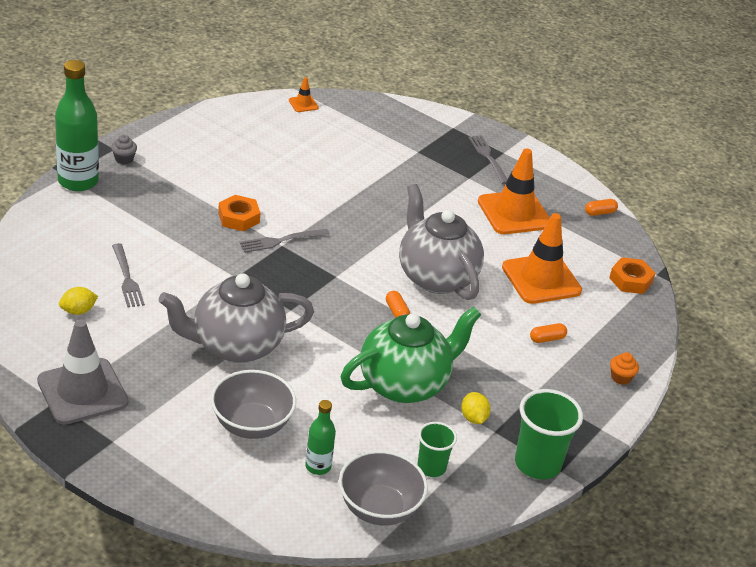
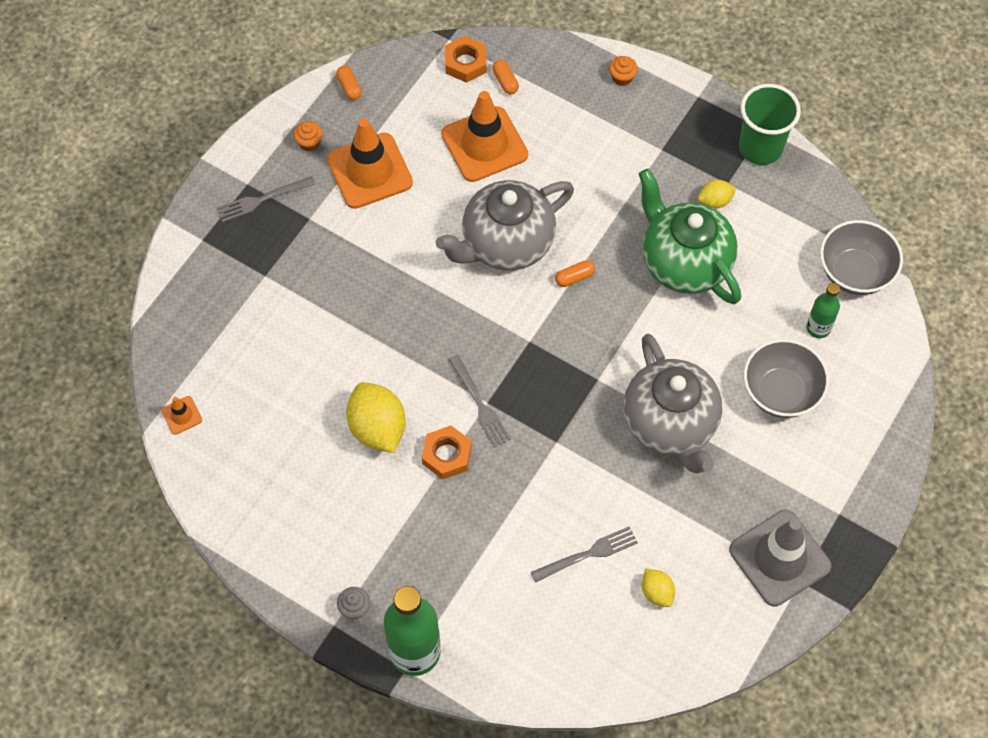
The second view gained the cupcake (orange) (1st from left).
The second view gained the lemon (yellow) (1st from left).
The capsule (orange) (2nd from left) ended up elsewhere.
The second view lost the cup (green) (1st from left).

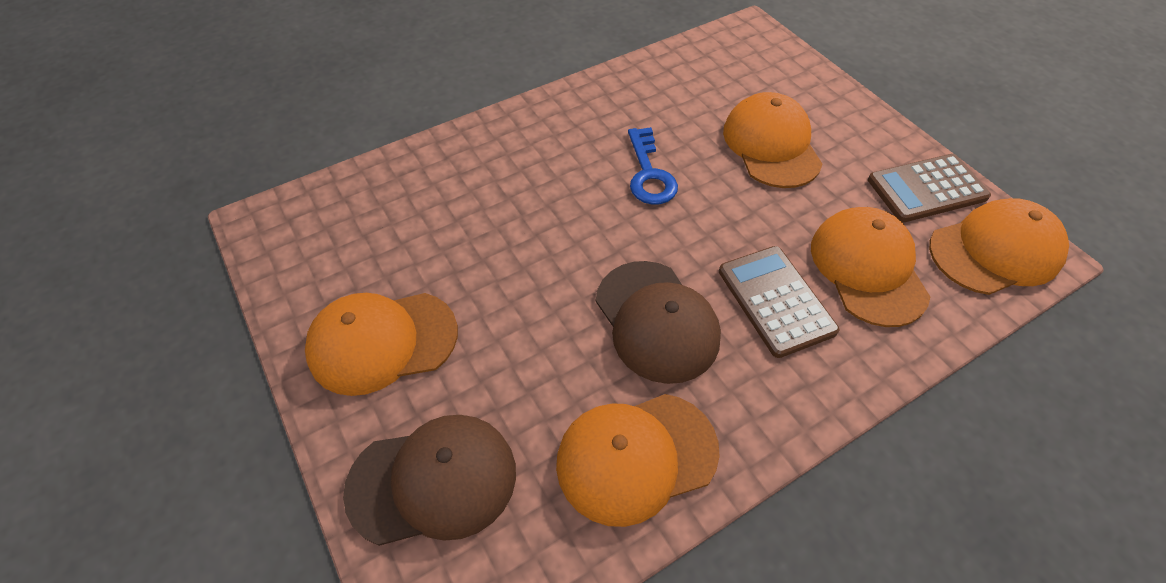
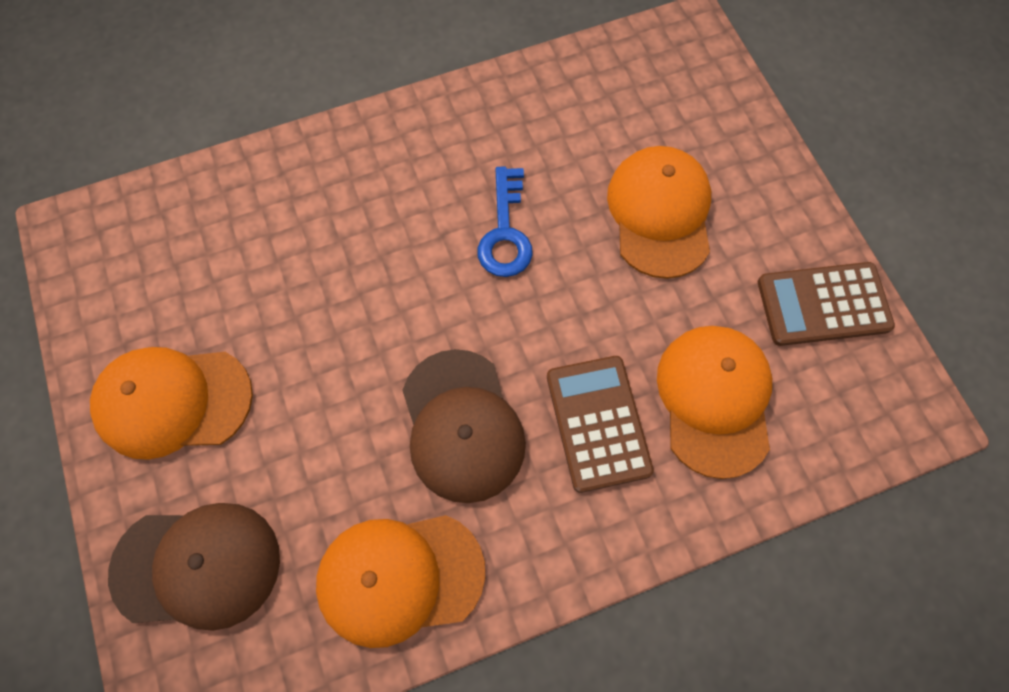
The second view lost the cap (orange) (5th from left).

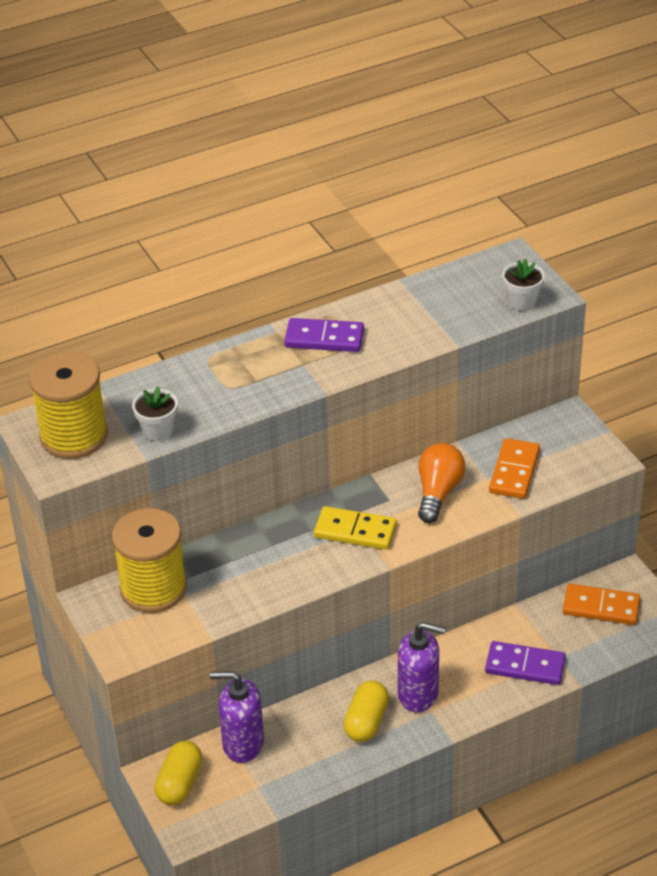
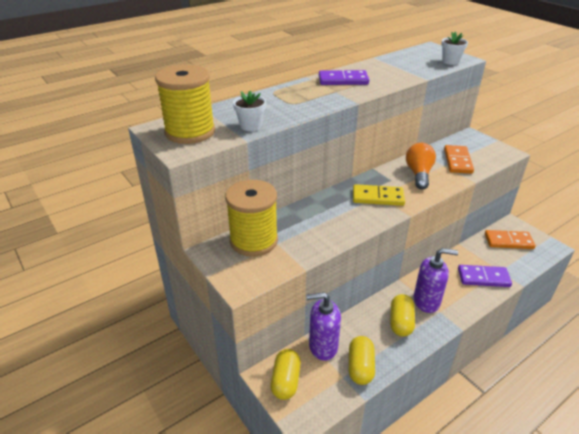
The second view gained the capsule (yellow) (2nd from left).

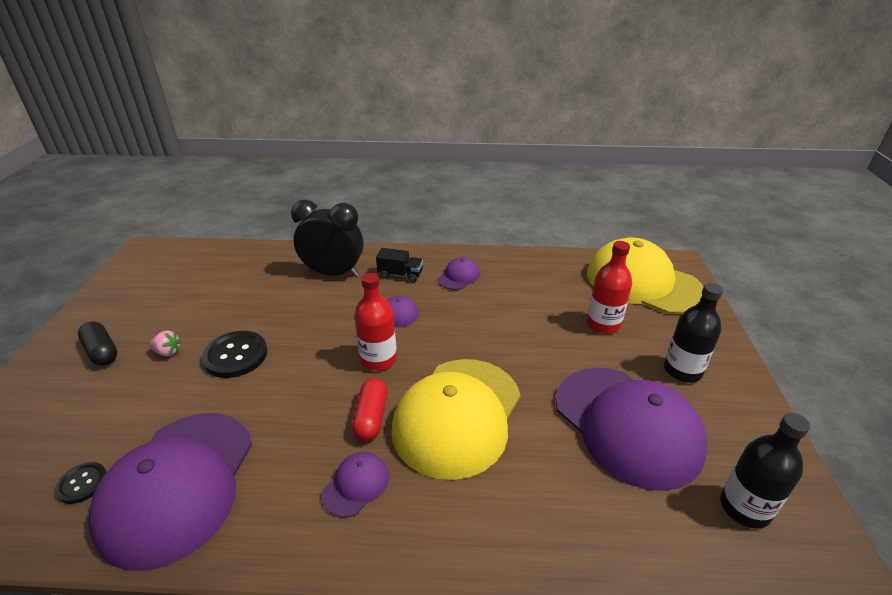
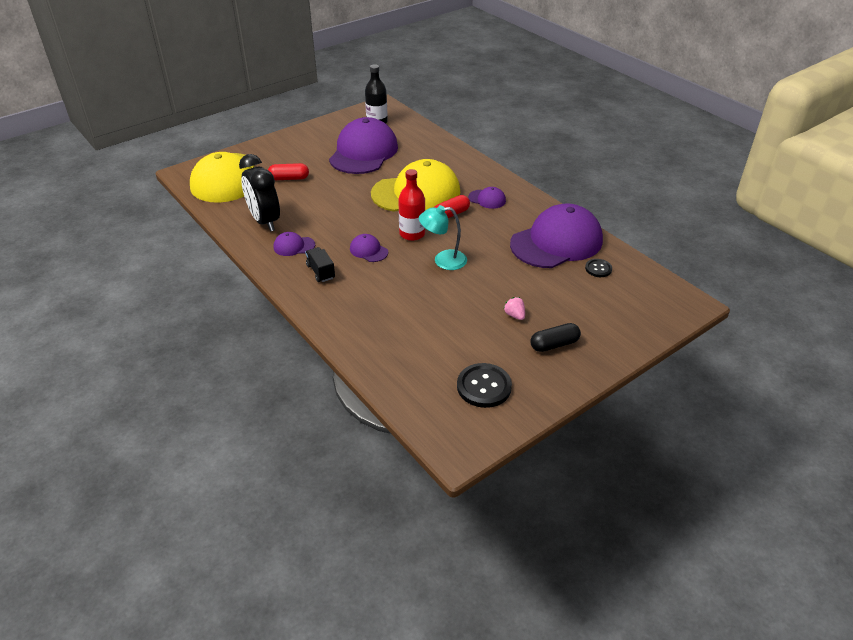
The clock (black) ended up elsewhere.
Where the bottle (red) (2nd from left) stood, the capsule (red) (1st from left) came to stand.
The second view gained the lamp (turquoise).
The button (black) (2nd from left in the first image) ended up elsewhere.
The cap (purple) (2nd from left in the first image) ended up facing another way, 150 degrees counterclockwise from before.
The capsule (black) ended up facing another way, 60 degrees clockwise from before.
The second view lost the bottle (black) (1st from left).

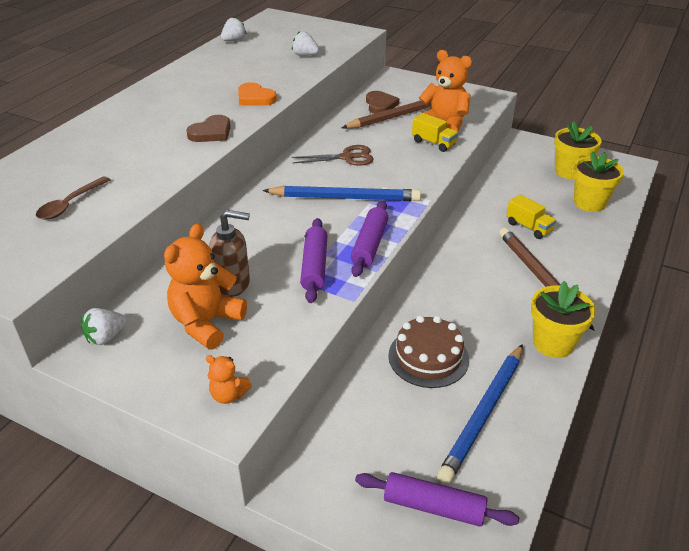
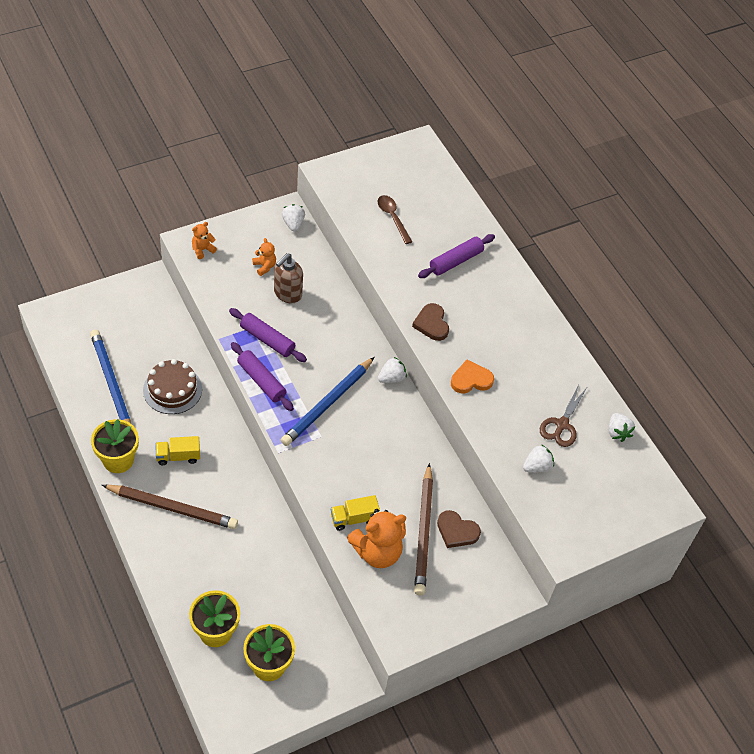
The truck (yellow) (2nd from left in the first image) ended up elsewhere.
The size of the teddy bear (orange) (1st from left in the first image) changed by a factor of 0.50.
The second view gained the strawberry (white) (2nd from left).
The rolling pin (purple) (3rd from left) ended up elsewhere.
The scissors (brown) ended up elsewhere.

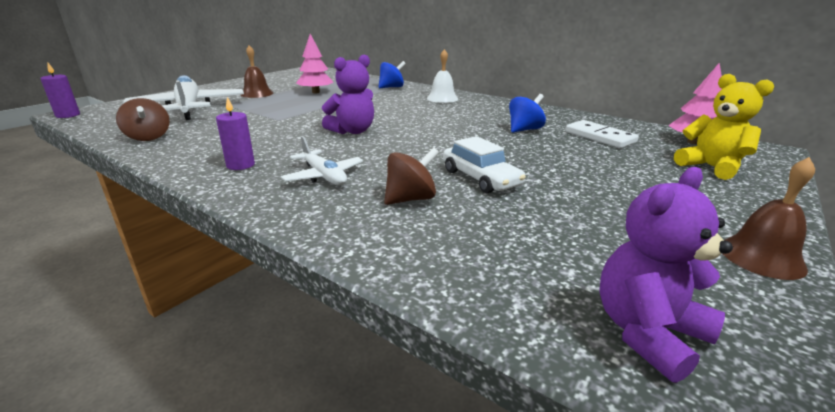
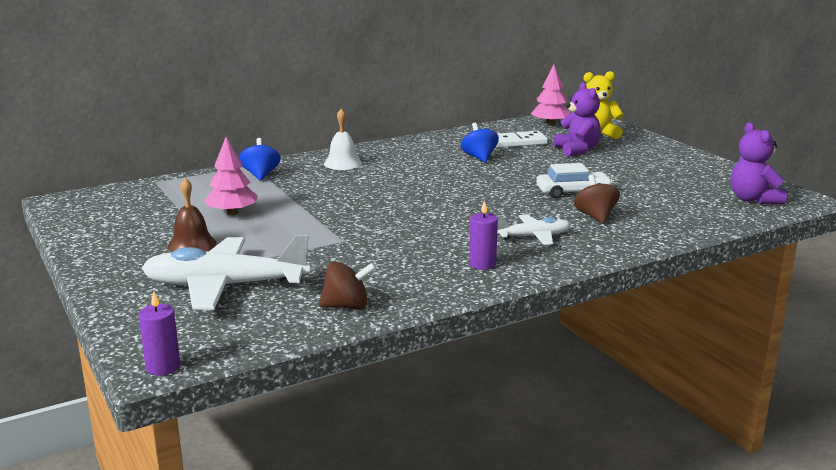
The teddy bear (purple) (1st from left) ended up elsewhere.
The second view lost the bell (brown) (2nd from left).

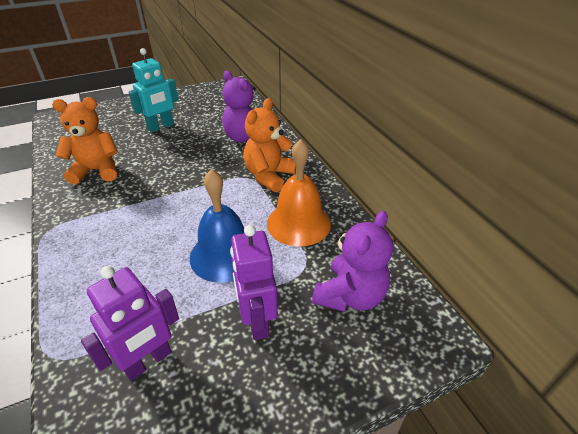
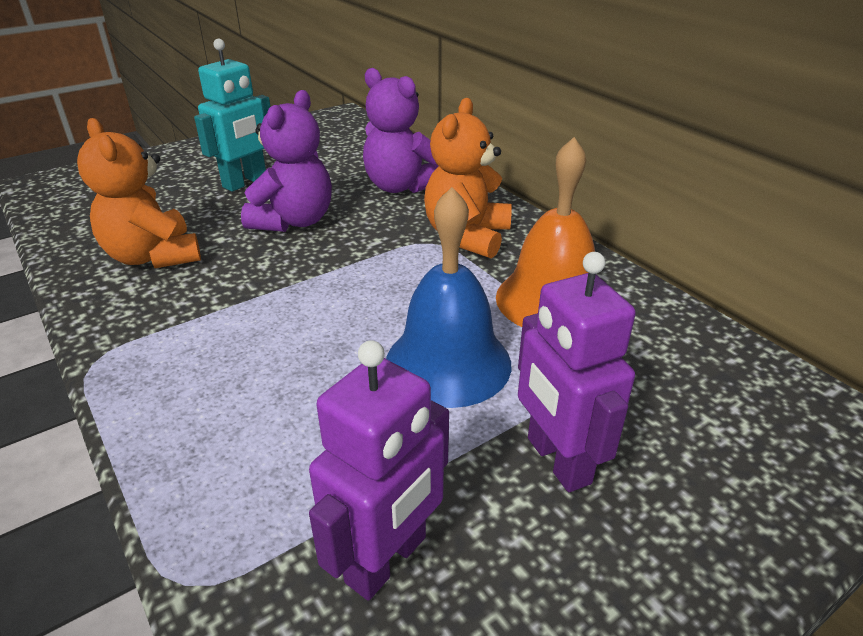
The teddy bear (orange) (1st from left) ended up facing another way, 105 degrees counterclockwise from before.
The teddy bear (purple) (2nd from left in the first image) ended up elsewhere.

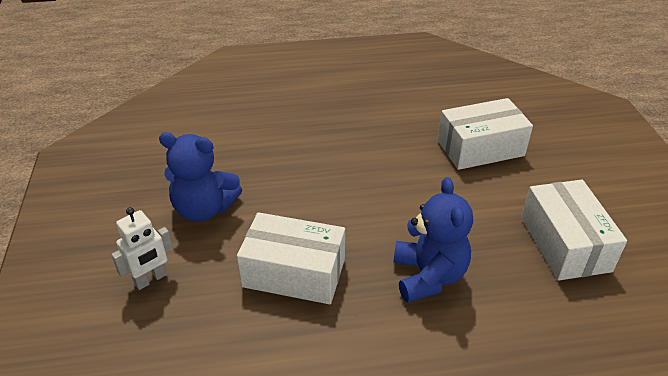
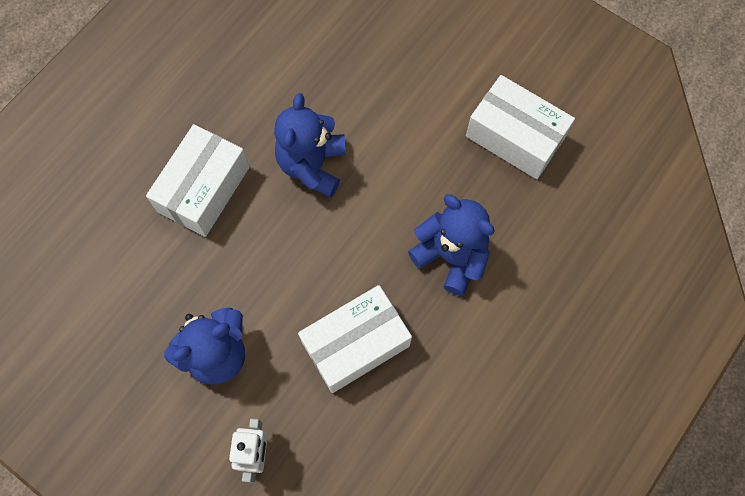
The box (white) (2nd from left in the first image) ended up elsewhere.
The second view gained the teddy bear (blue) (2nd from left).

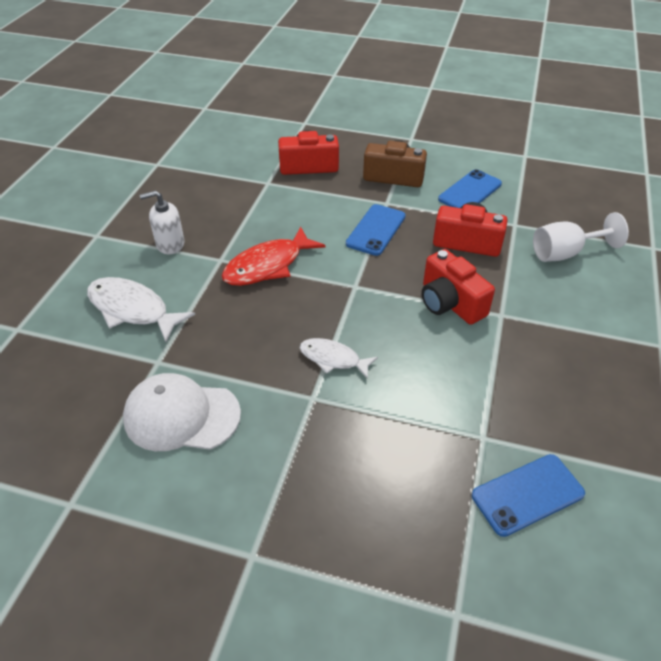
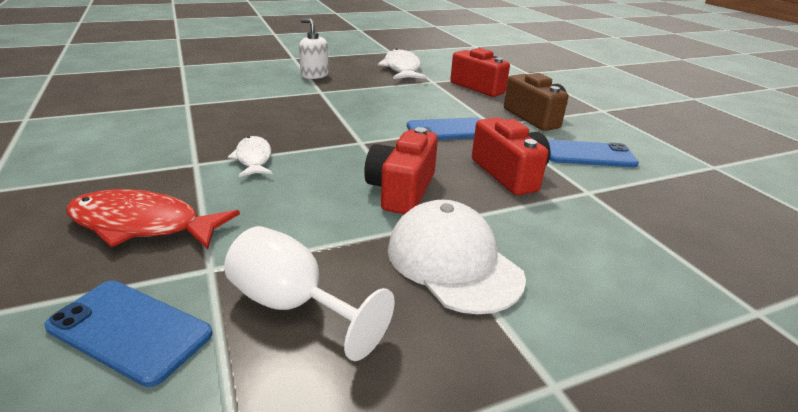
The fish (red) ended up elsewhere.
The goblet (white) ended up elsewhere.
The fish (white) (1st from left in the first image) ended up elsewhere.
The cap (white) ended up elsewhere.

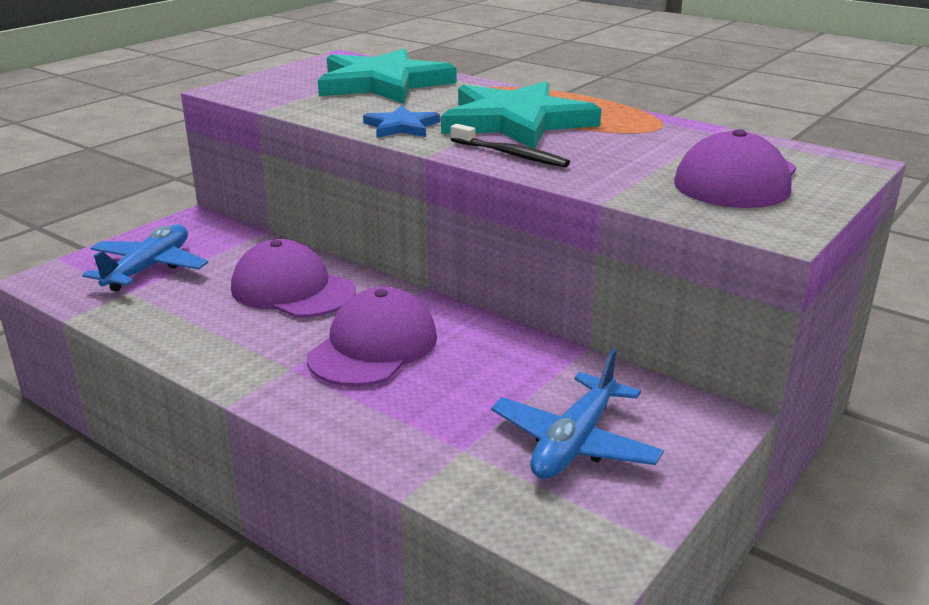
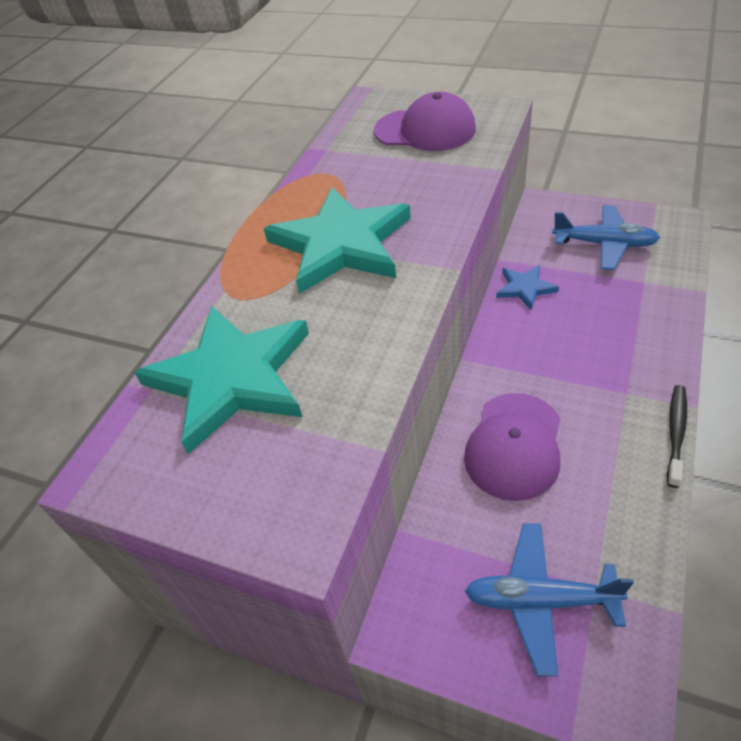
The star (blue) ended up elsewhere.
The toothbrush (black) ended up elsewhere.
The second view lost the cap (purple) (2nd from left).

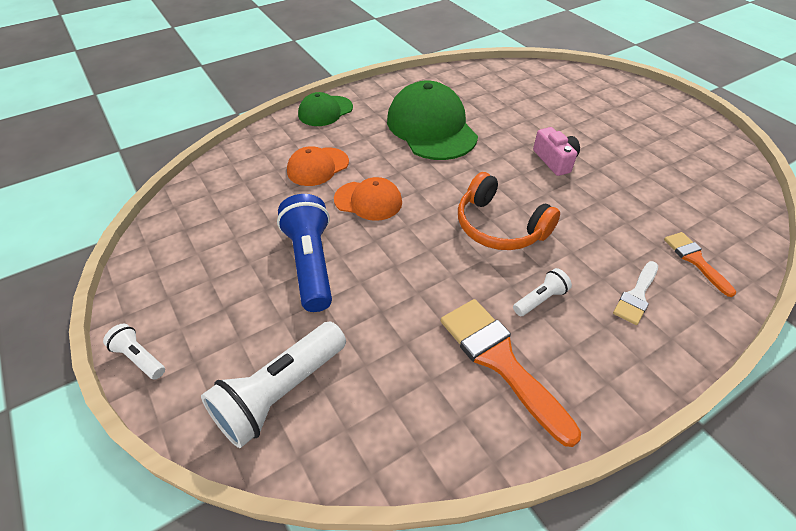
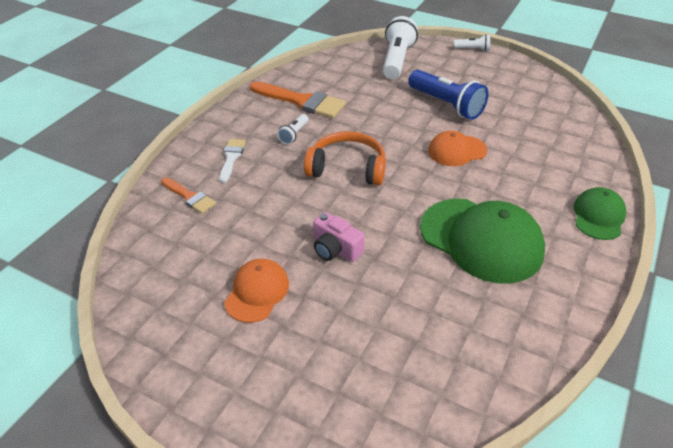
The cap (orange) (1st from left) ended up elsewhere.

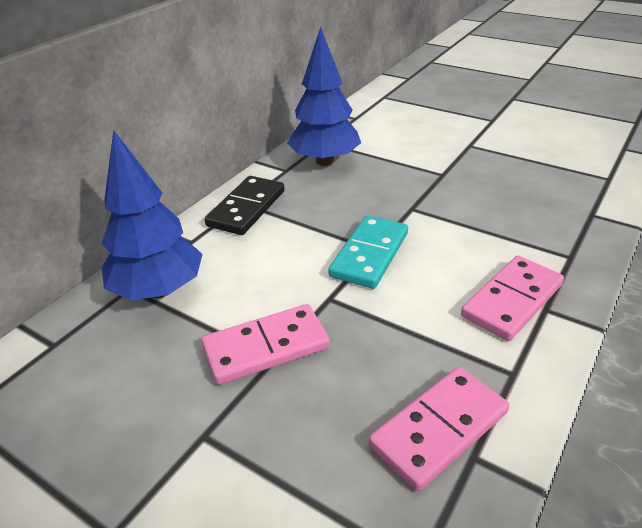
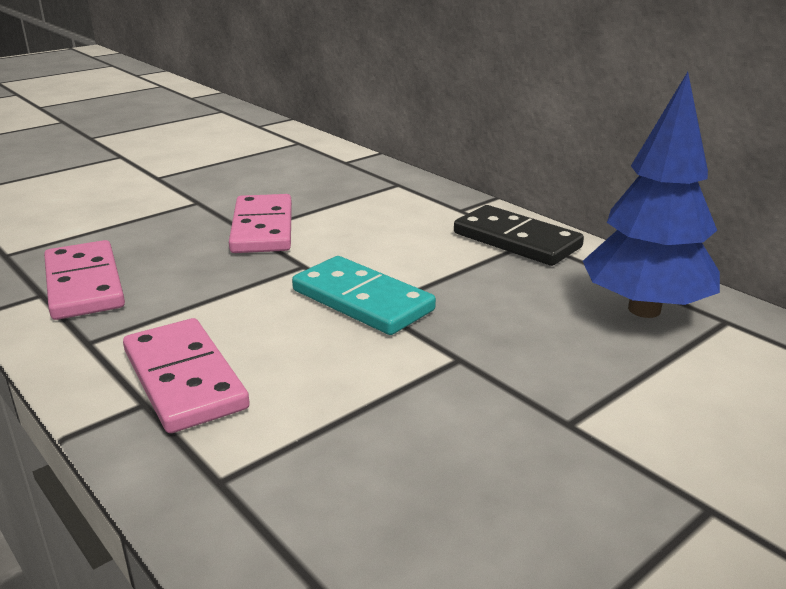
The second view lost the tree (blue) (1st from left).

